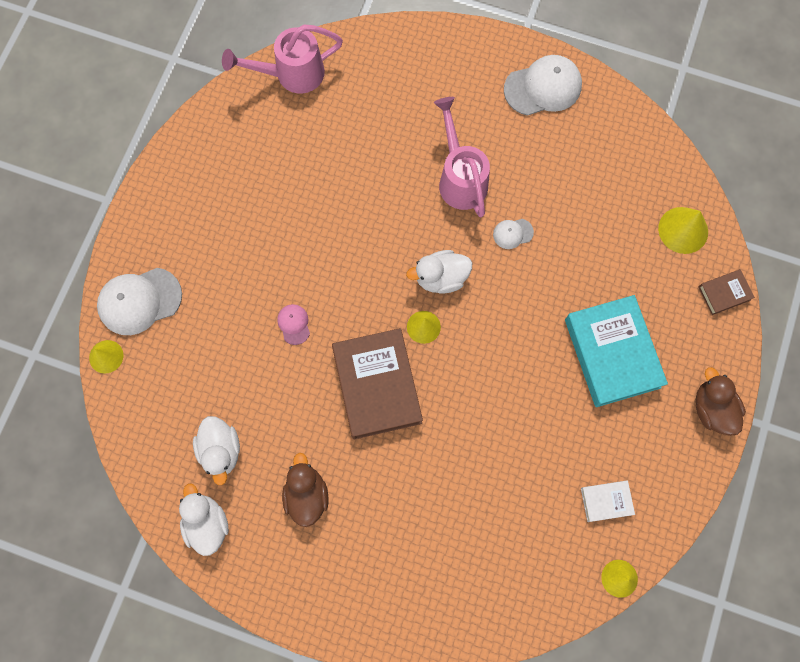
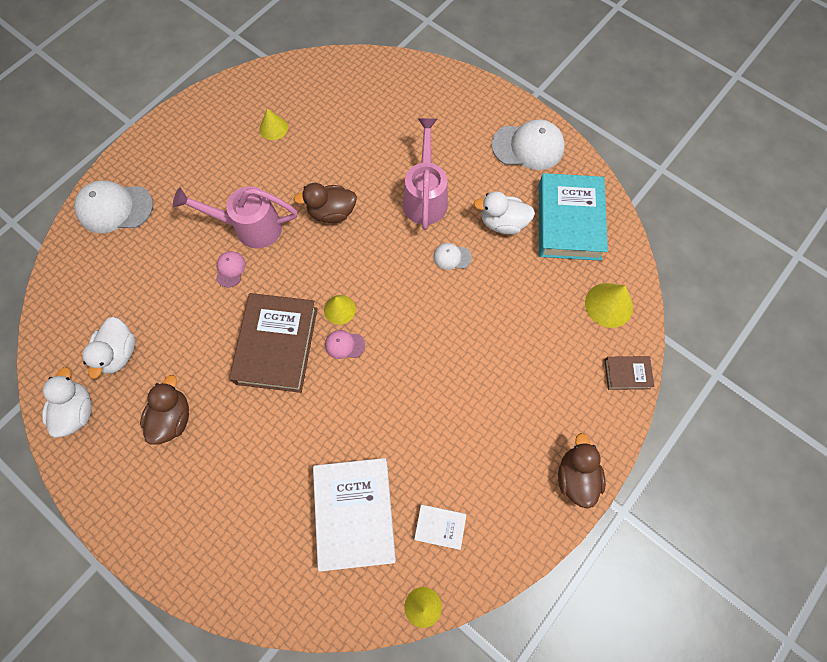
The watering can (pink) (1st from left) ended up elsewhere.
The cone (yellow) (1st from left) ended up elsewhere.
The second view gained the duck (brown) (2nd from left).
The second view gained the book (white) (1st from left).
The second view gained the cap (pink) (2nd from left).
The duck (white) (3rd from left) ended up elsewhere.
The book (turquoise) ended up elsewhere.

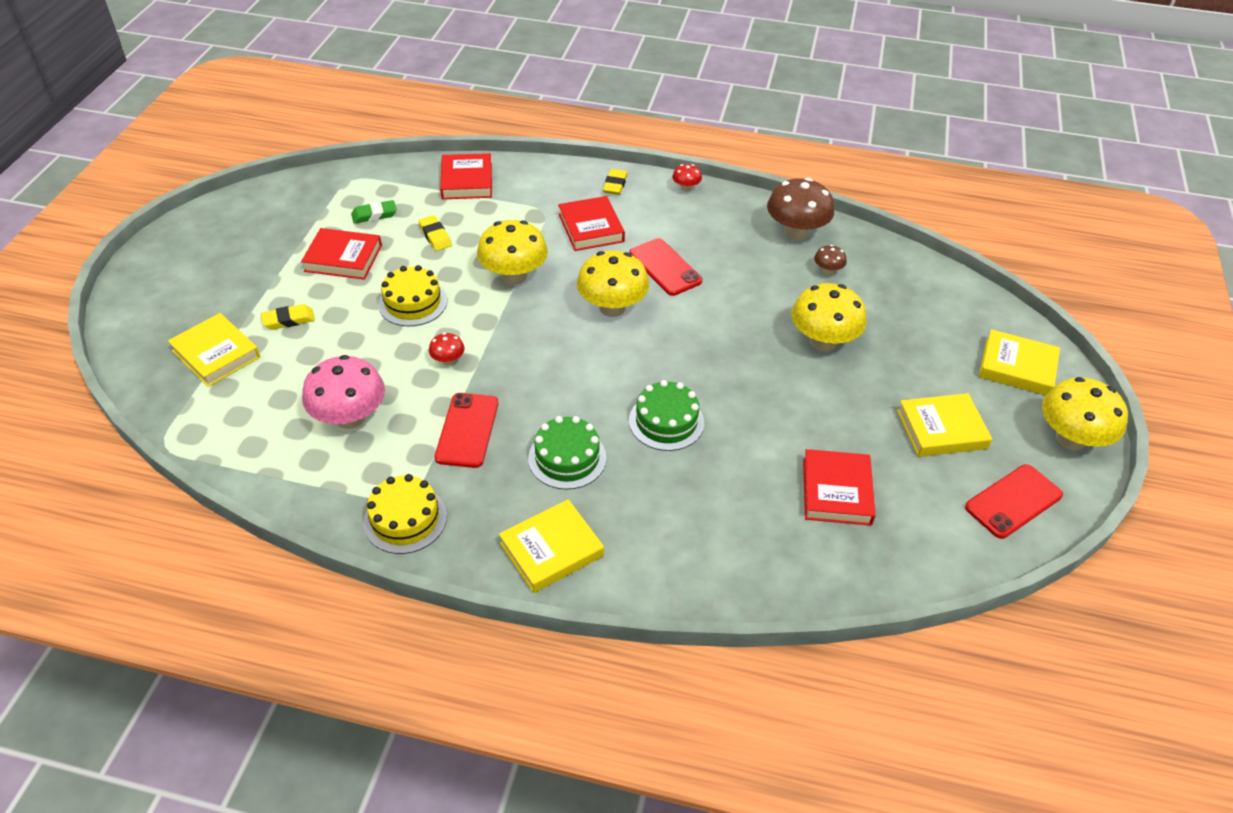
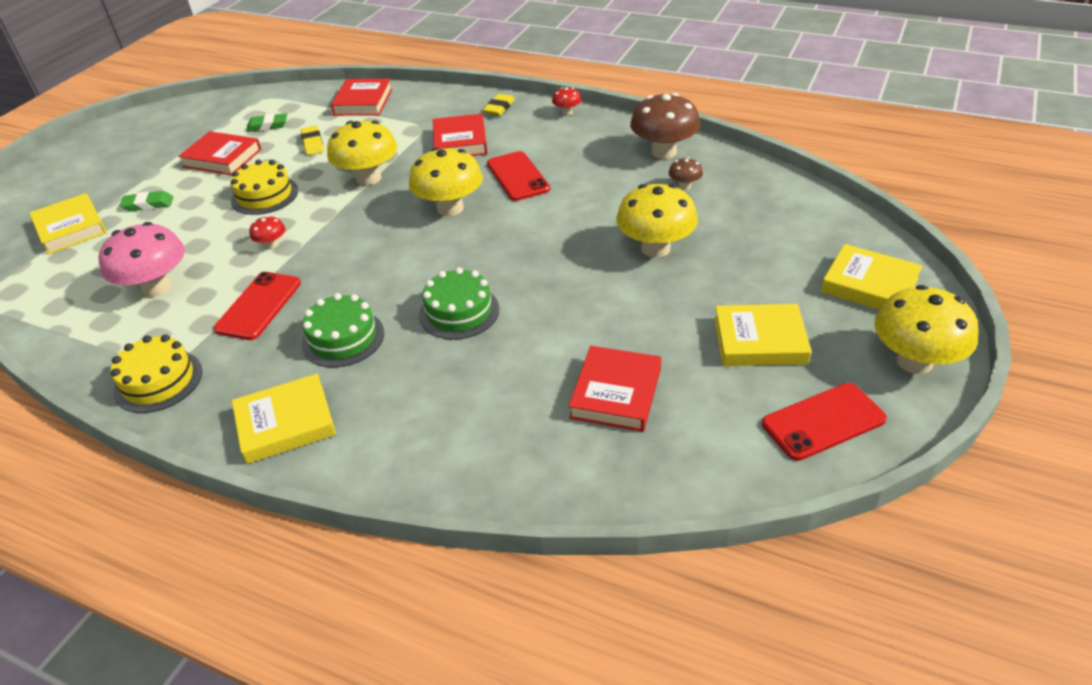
What was the eraser (yellow) (1st from left) turned into the eraser (green) (1st from left).

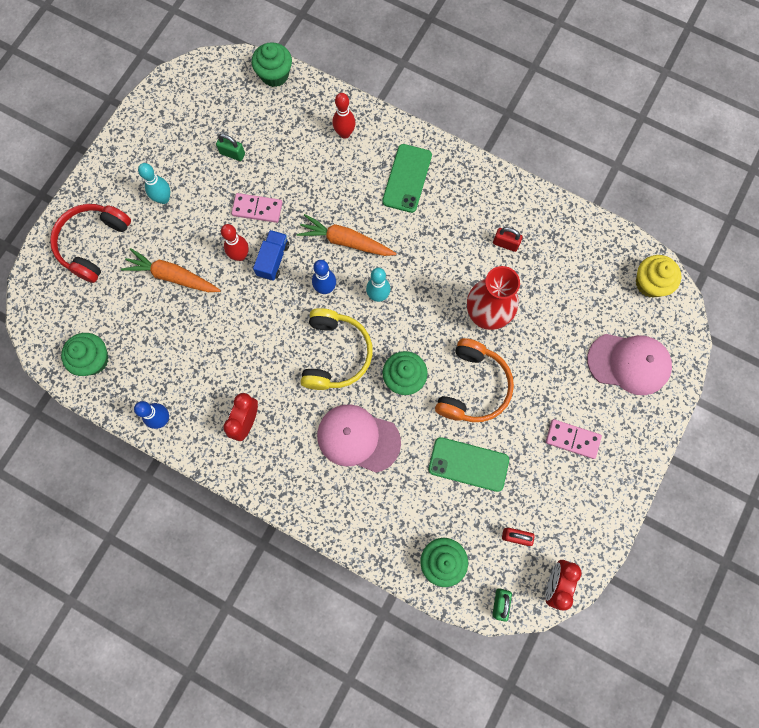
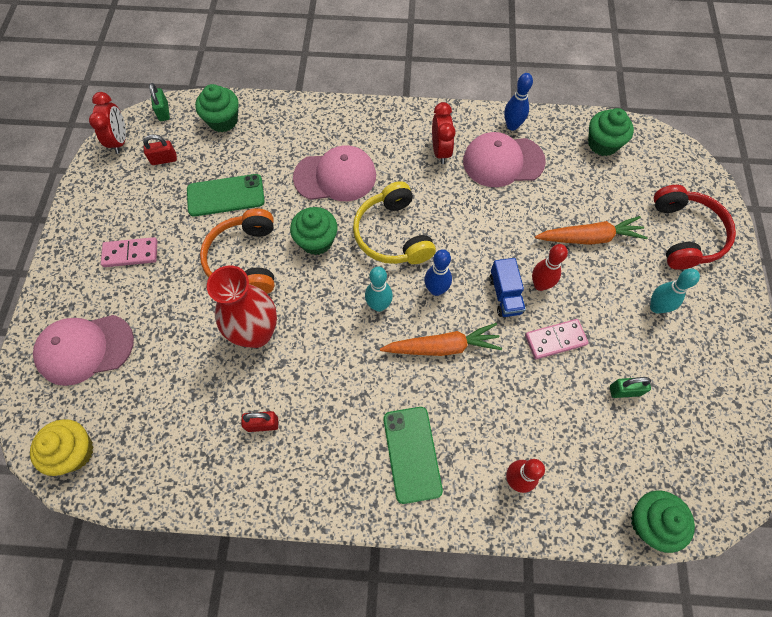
The second view gained the cap (pink) (3rd from left).

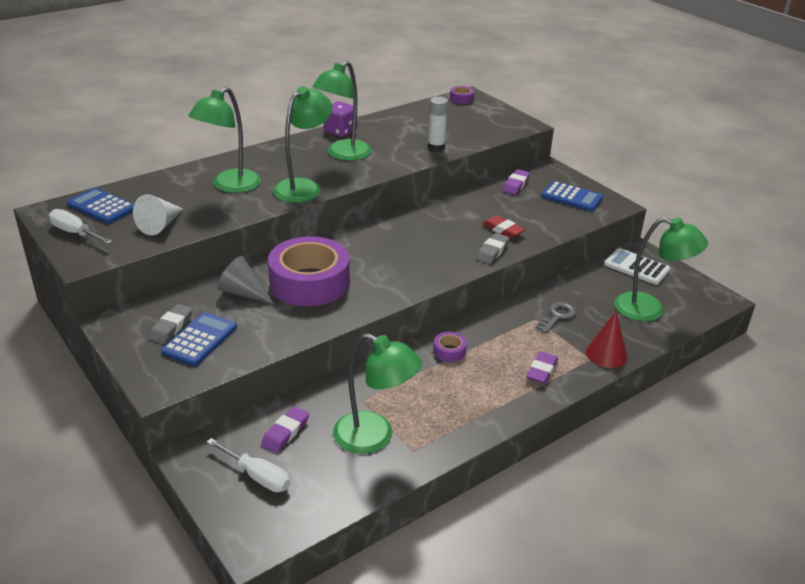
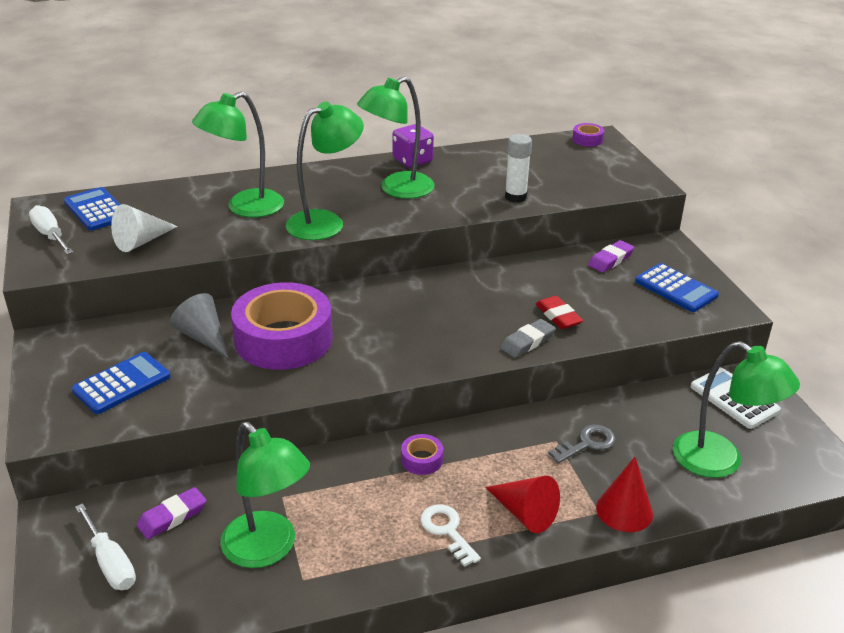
The second view gained the key (white).
Where the eraser (purple) (3rd from left) stood, the cone (red) (1st from left) came to stand.
The second view lost the eraser (grey) (1st from left).

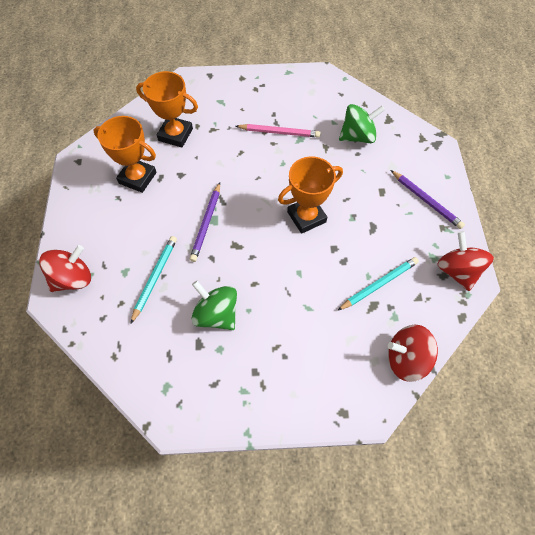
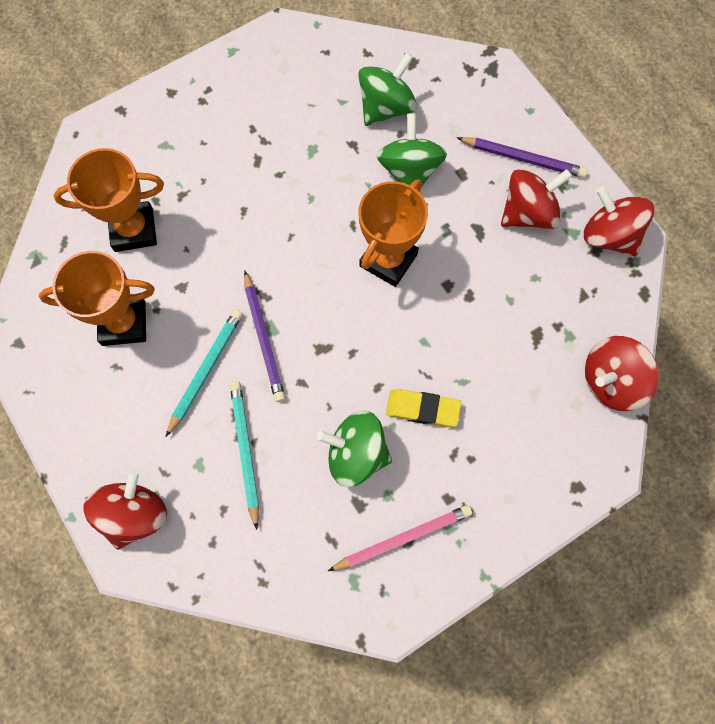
The pencil (turquoise) (2nd from left in the first image) ended up elsewhere.
The pencil (pink) ended up elsewhere.
The second view gained the spinning top (green) (3rd from left).
The second view gained the eraser (yellow).
The second view gained the spinning top (red) (2nd from left).

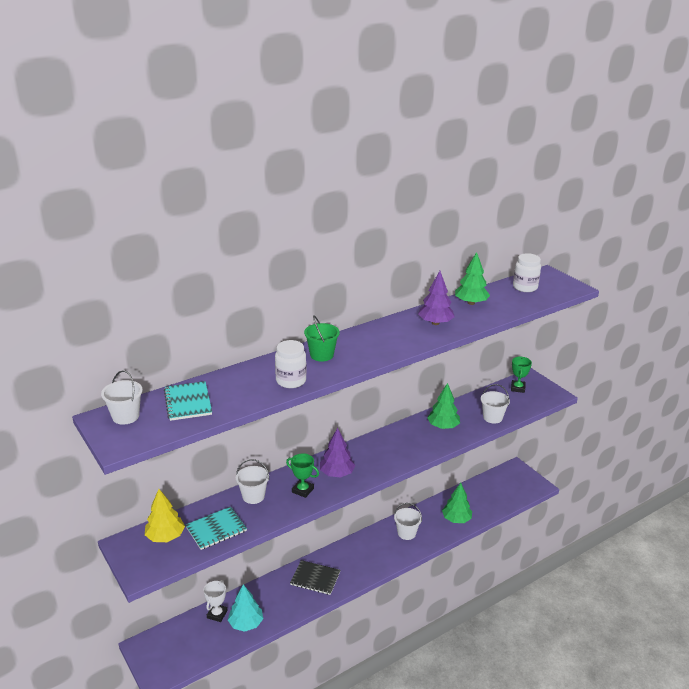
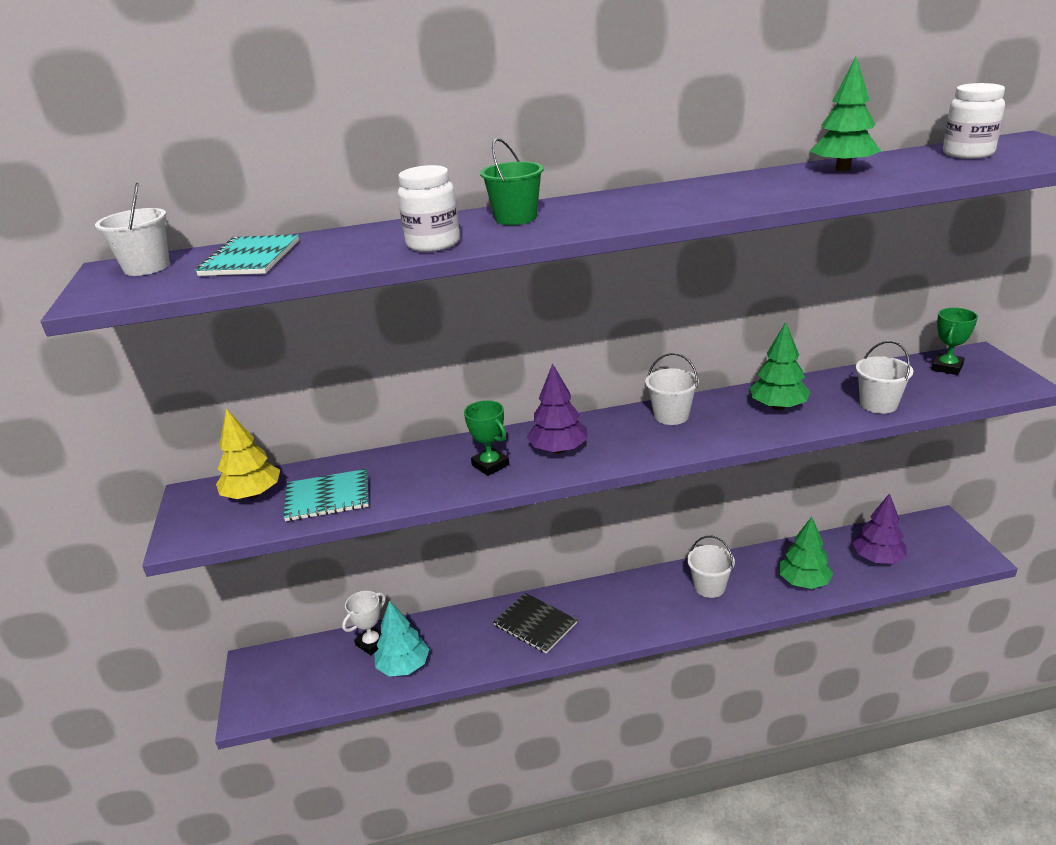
The bucket (white) (2nd from left) ended up elsewhere.
The tree (purple) (2nd from left) ended up elsewhere.

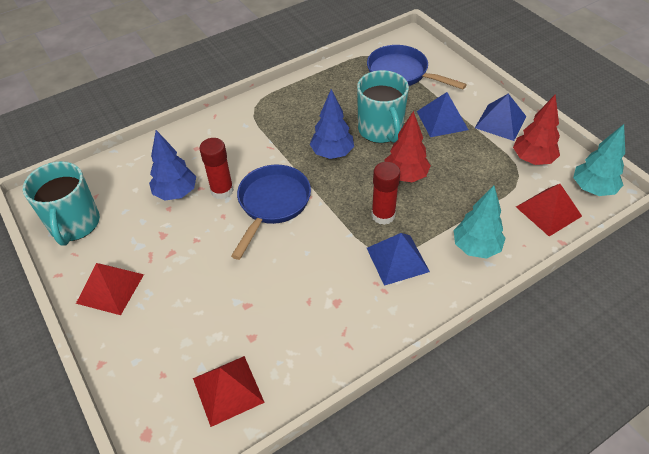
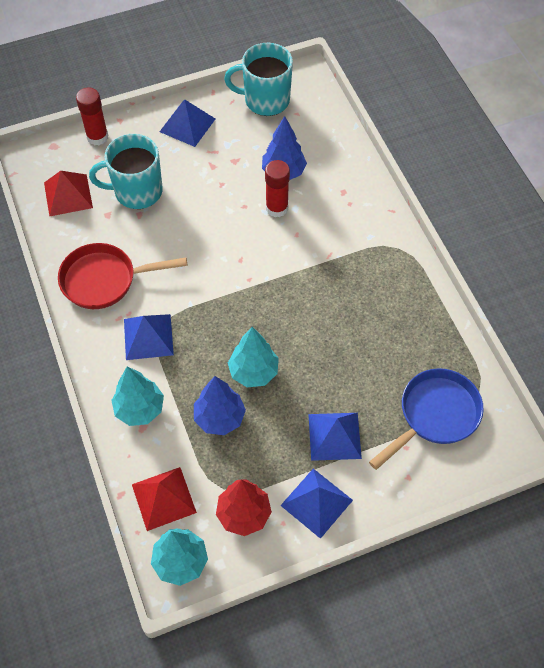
The second view gained the pan (red).
The glue stick (red) (2nd from left in the first image) ended up elsewhere.
The mug (turquoise) (2nd from left in the first image) ended up elsewhere.
What was the pyramid (red) (1st from left) turned into the pyramid (blue) (2nd from left).
The tree (blue) (2nd from left in the first image) ended up elsewhere.
What was the tree (red) (1st from left) turned into the tree (turquoise) (3rd from left).
The second view lost the pan (blue) (1st from left).

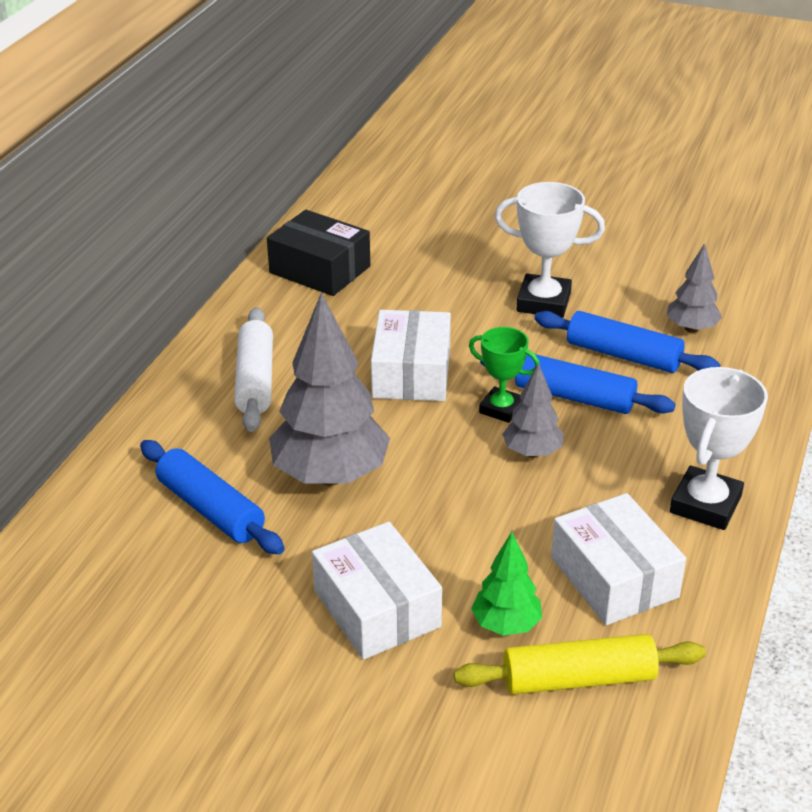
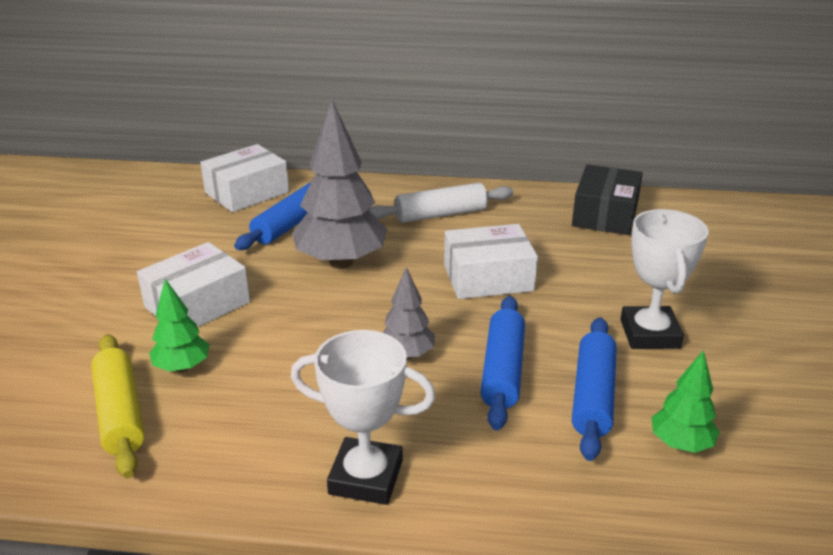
The box (white) (3rd from left in the first image) ended up elsewhere.
What was the tree (grey) (3rd from left) turned into the tree (green) (2nd from left).
The second view lost the trophy (green).

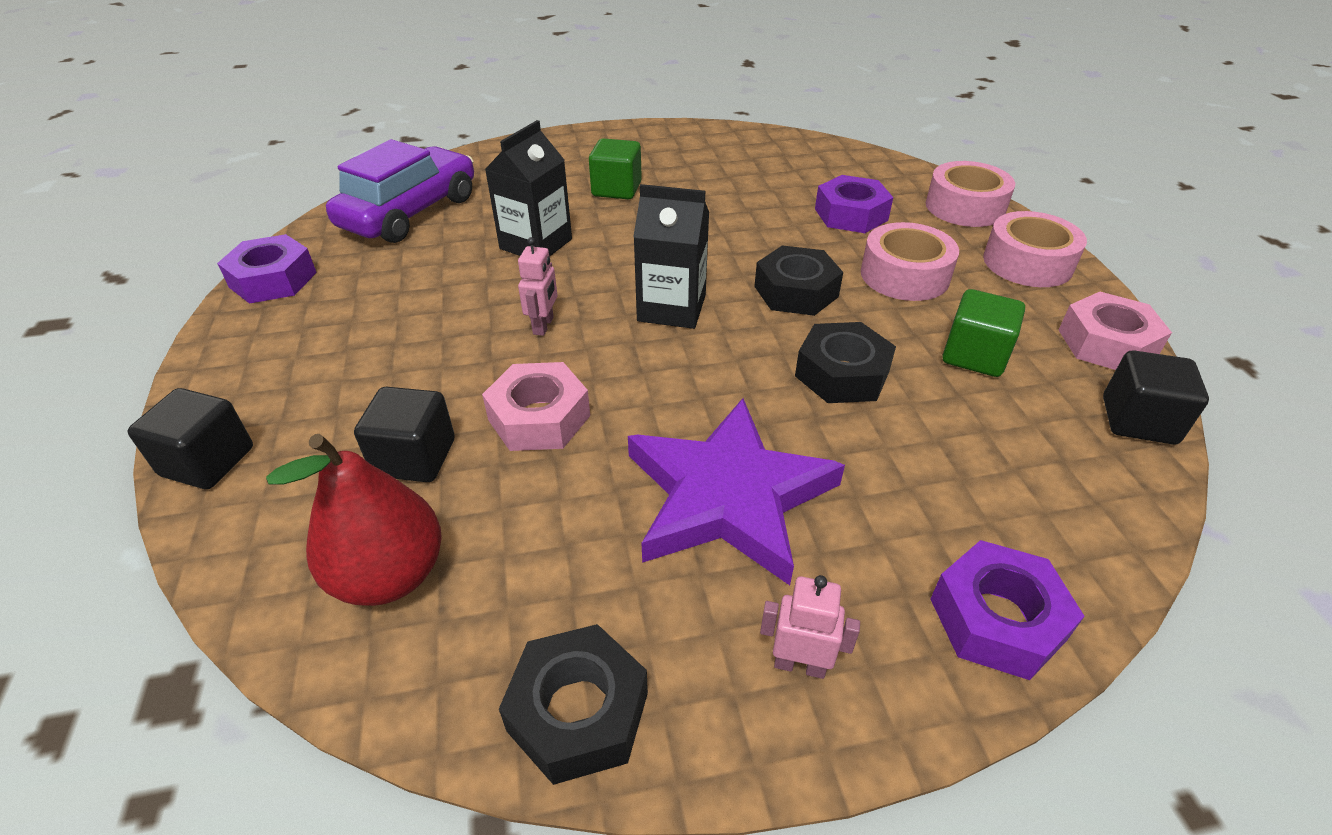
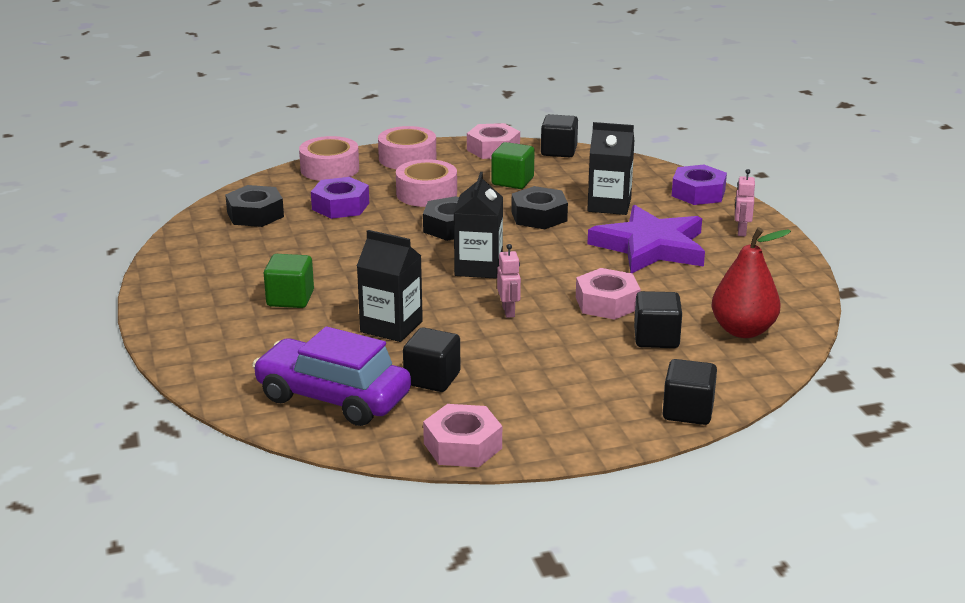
The nut (black) (1st from left) ended up elsewhere.
The second view gained the cube (black) (1st from left).
What was the nut (purple) (1st from left) turned into the nut (pink) (1st from left).
The robot (pink) (1st from left) ended up facing another way, 75 degrees clockwise from before.
The second view gained the carton (black) (3rd from left).

